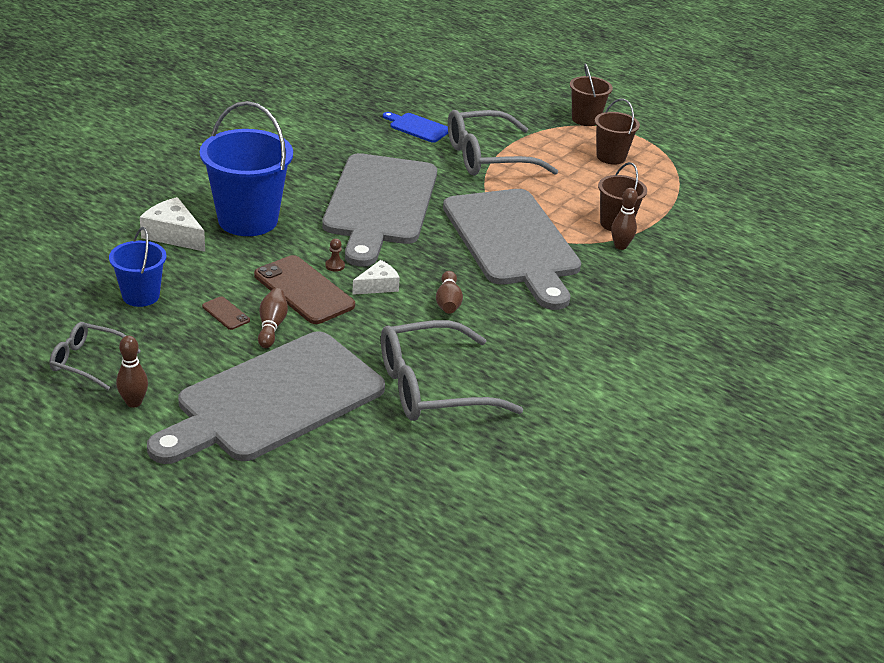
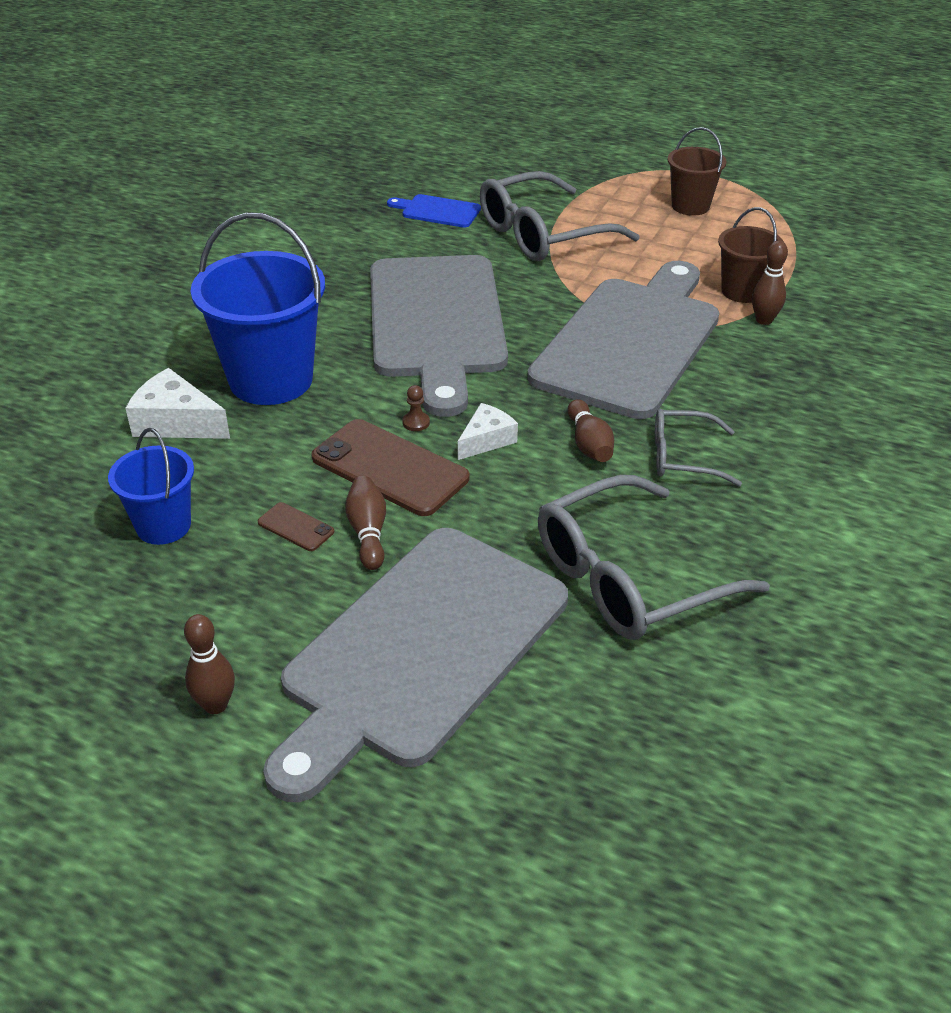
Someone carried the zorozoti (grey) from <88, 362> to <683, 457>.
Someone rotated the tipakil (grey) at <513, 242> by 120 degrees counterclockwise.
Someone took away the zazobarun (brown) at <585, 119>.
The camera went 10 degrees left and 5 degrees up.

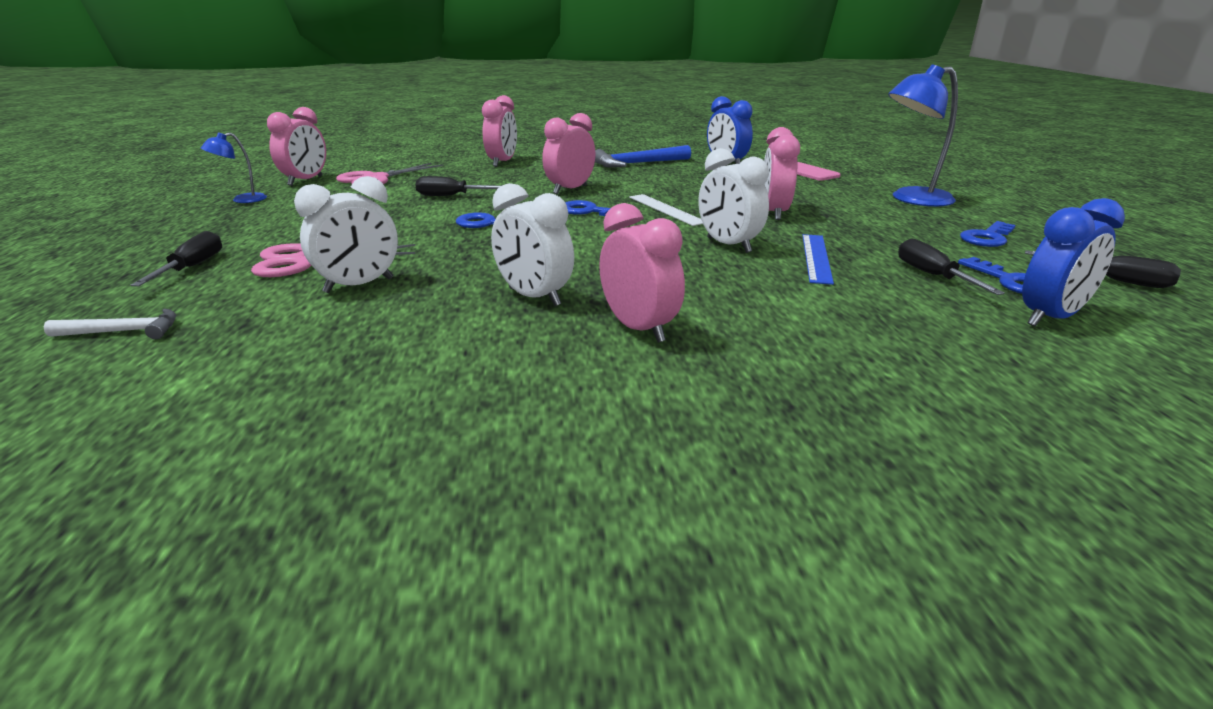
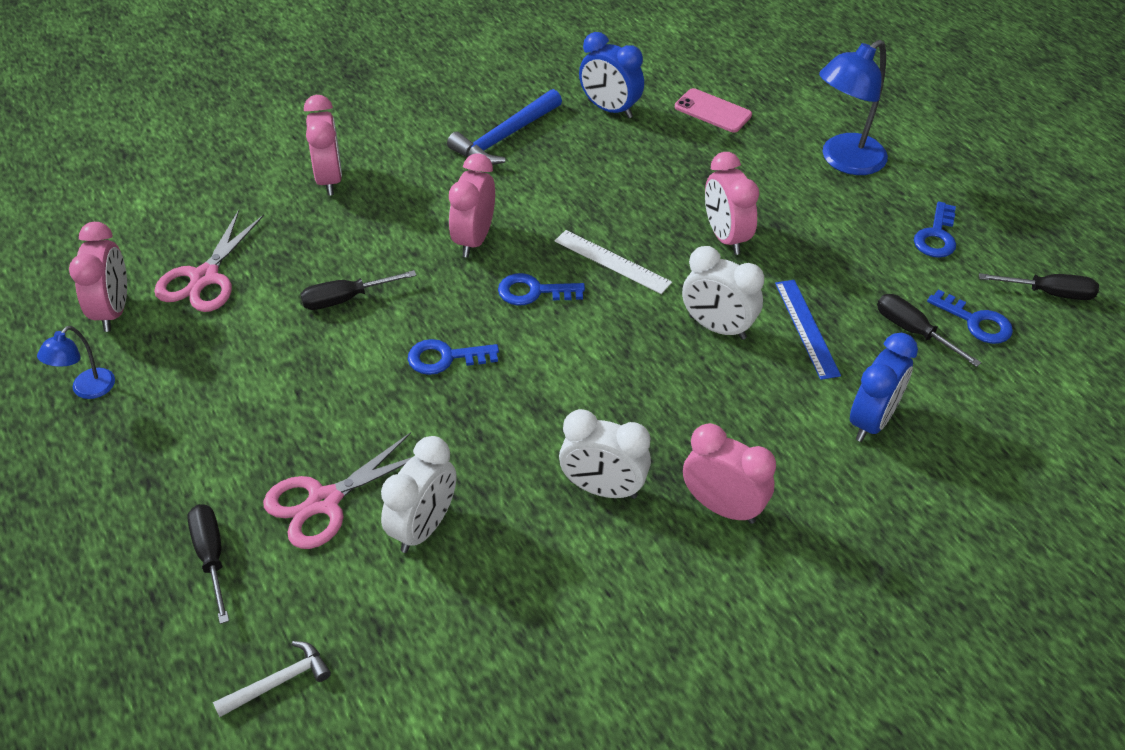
Someone carried the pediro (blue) from <1050, 318> to <871, 421>.
The camera went 25 degrees left and 20 degrees up.

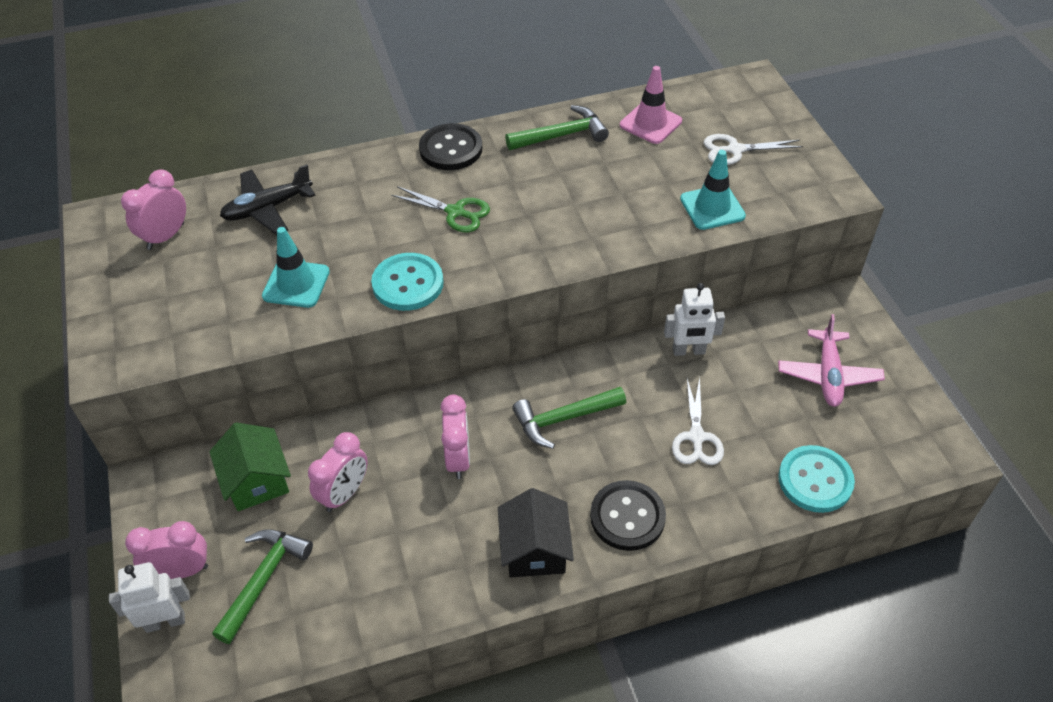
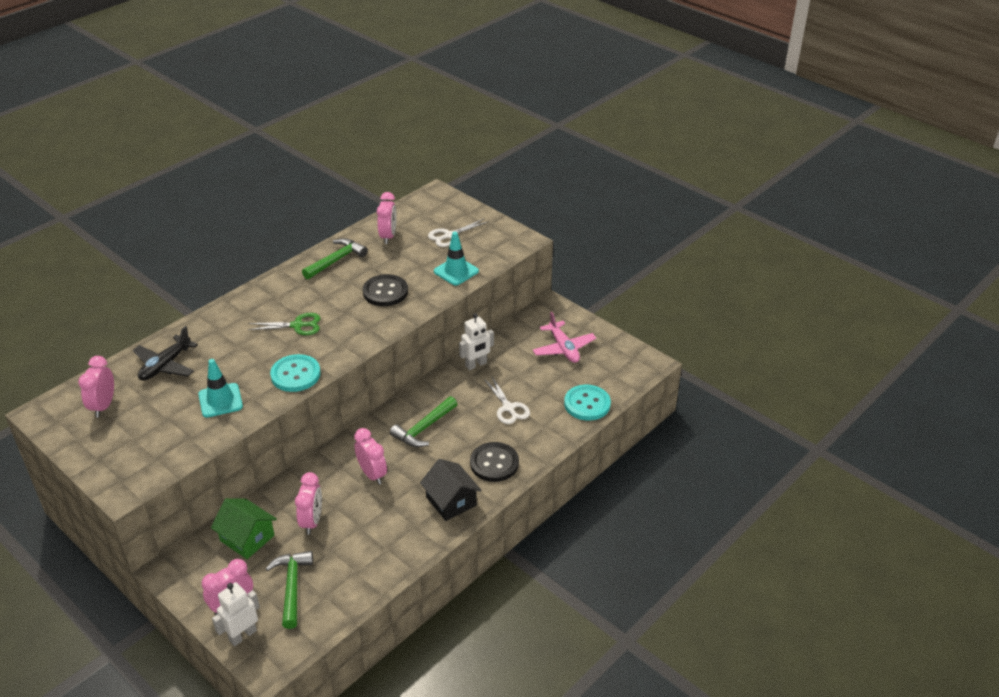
Someone carried the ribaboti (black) from <451, 149> to <385, 292>.
Someone swapped the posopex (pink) at <650, 123> for the pediro (pink) at <388, 236>.
The camera went 30 degrees left and 10 degrees down.

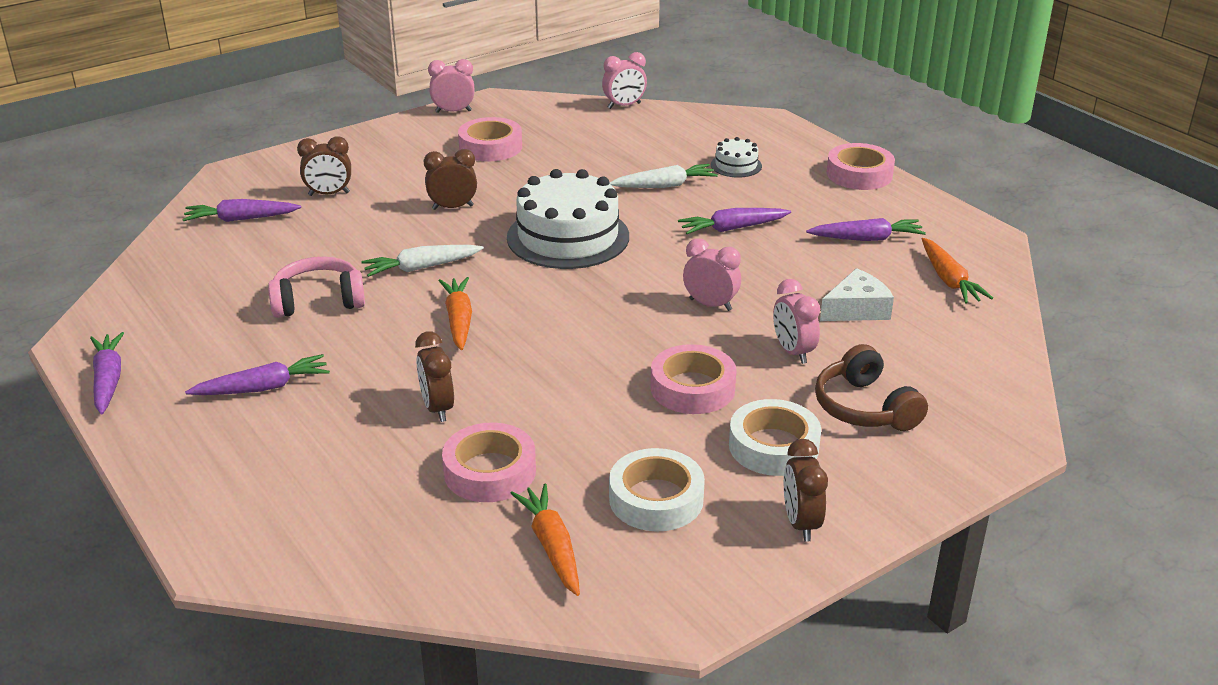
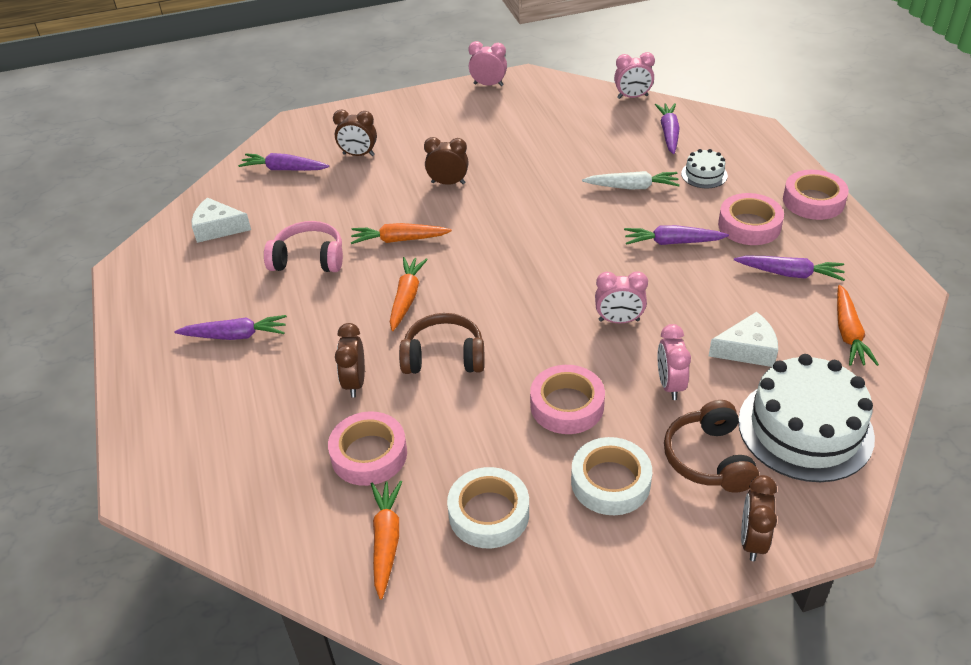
Someone carried the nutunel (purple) from <108, 380> to <669, 133>.
Someone repainted the nutunel (white) at <421, 268>, which became the nutunel (orange) at <399, 240>.
Someone carried the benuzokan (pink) from <490, 147> to <749, 225>.
Someone carried the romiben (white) from <568, 237> to <805, 429>.
Someone rotated the pediro (pink) at <710, 305> by 135 degrees clockwise.
Someone carried the pediro (brown) from <800, 523> to <752, 541>.
Someone put down the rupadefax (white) at <217, 228>.
Someone put down the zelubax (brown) at <444, 357>.
The camera went 20 degrees right and 10 degrees up.

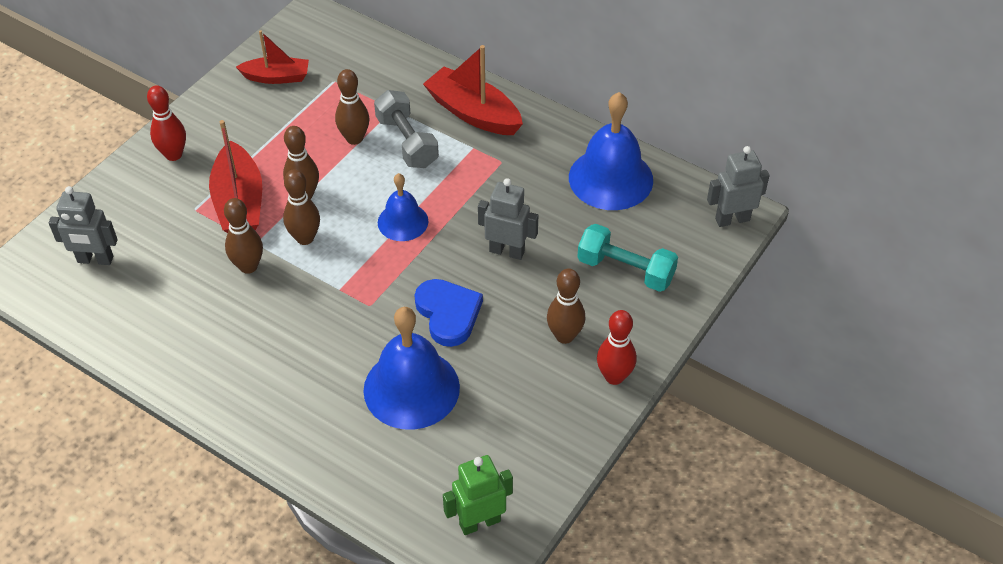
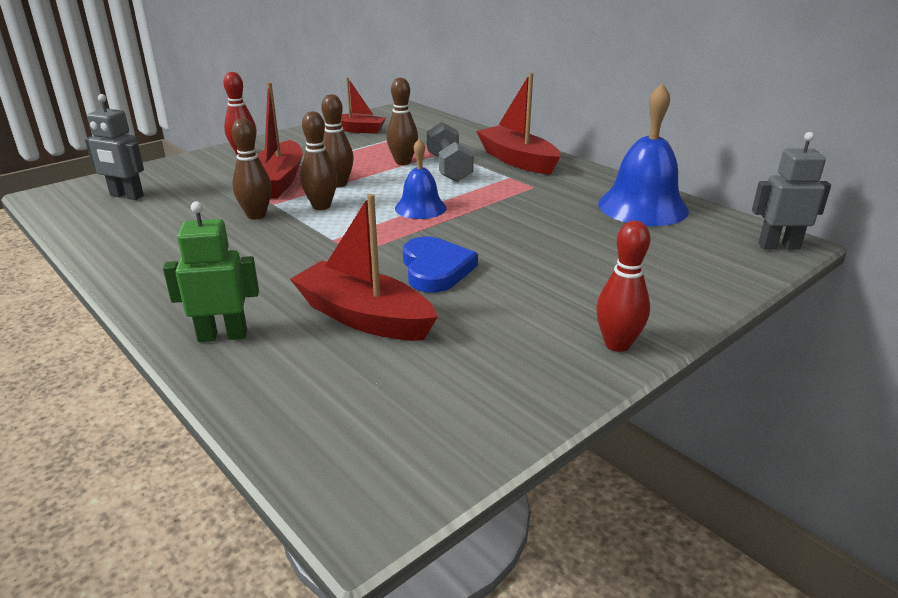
Someone swapped the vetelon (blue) at <411, 388> for the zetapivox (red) at <364, 317>.
Someone carried the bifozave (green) from <479, 522> to <222, 335>.
Someone took away the bifozave (grey) at <507, 251>.
Someone took away the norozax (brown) at <564, 336>.
Someone took away the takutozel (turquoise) at <625, 270>.
The camera went 15 degrees right and 20 degrees down.

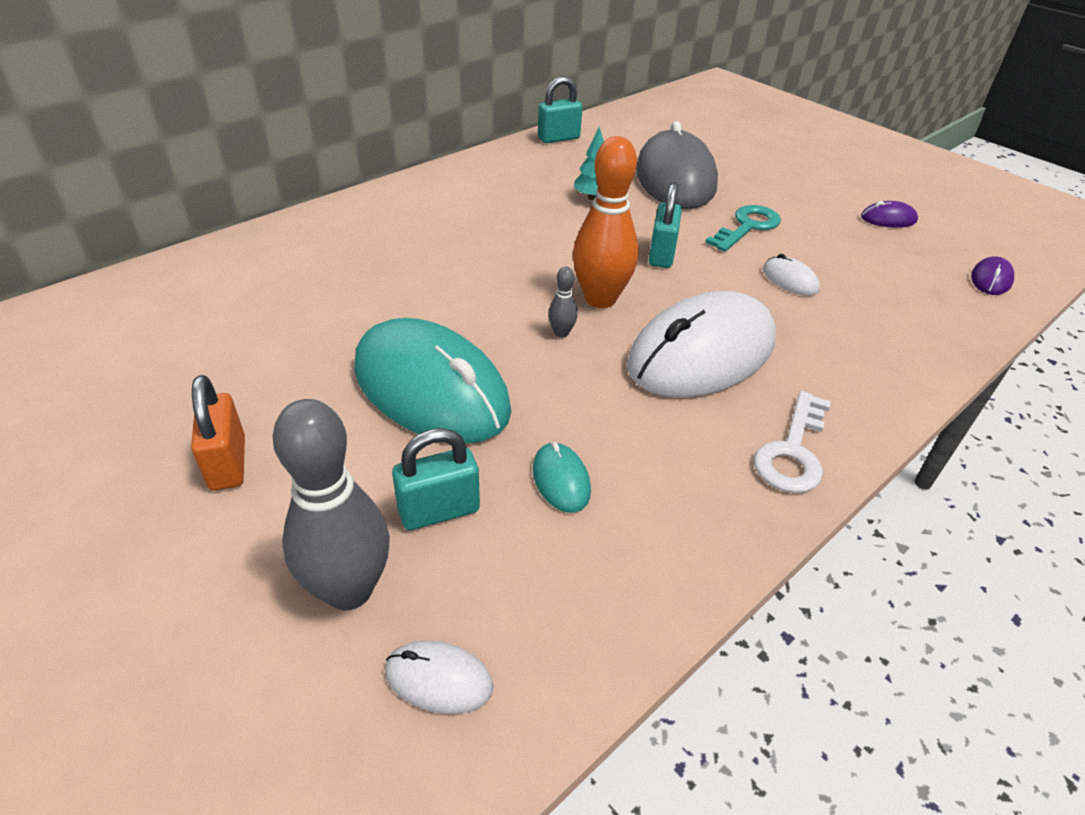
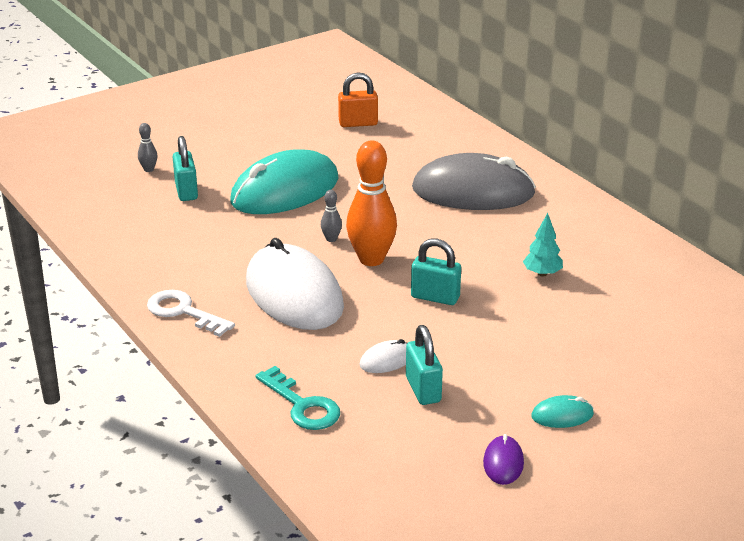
Someone carried the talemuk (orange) from <228, 463> to <358, 123>.
Someone scaled the norozax (grey) at <349, 590> by 0.44.
Someone took away the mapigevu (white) at <439, 679>.
Someone carried the mapigevu (turquoise) from <561, 480> to <562, 415>.
Someone carried the talemuk (turquoise) from <558, 138> to <423, 389>.
Someone carried the mapigevu (grey) from <675, 178> to <473, 191>.
Someone carried the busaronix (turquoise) from <747, 227> to <302, 405>.
Someone took away the mapigevu (purple) at <991, 279>.
The camera went 100 degrees right and 10 degrees down.

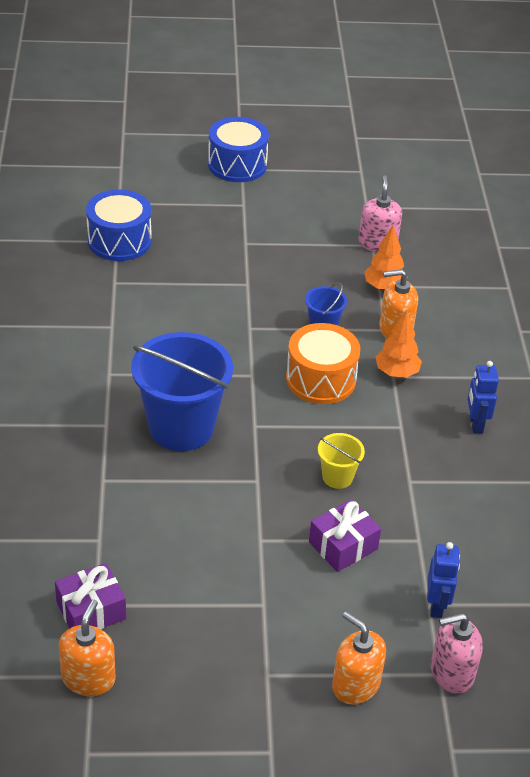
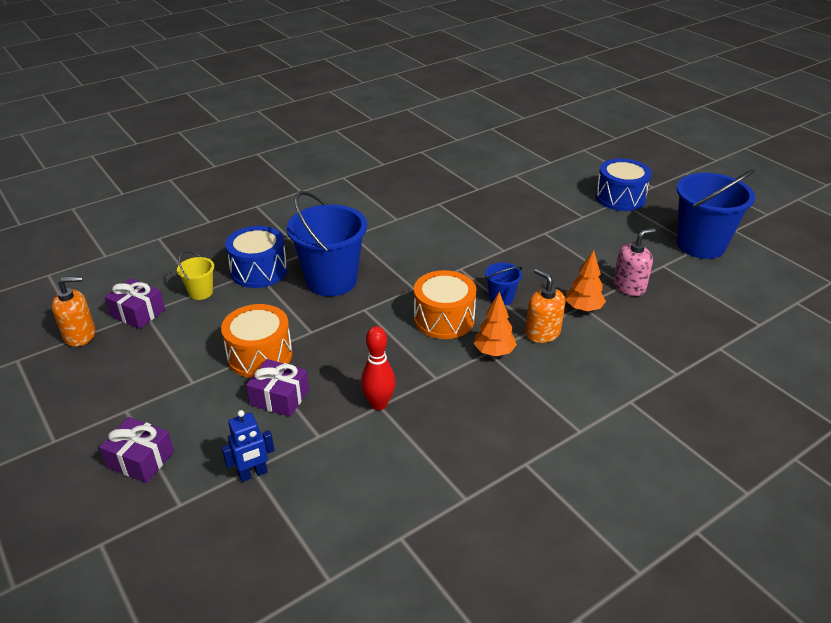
Someone carried the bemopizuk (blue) from <119, 241> to <259, 271>.
Someone carried the zazobarun (yellow) from <337, 477> to <201, 292>.
Someone swapped the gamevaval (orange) at <355, 685> for the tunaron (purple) at <140, 459>.
Someone took away the gamevaval (pink) at <451, 672>.
Someone took away the bifozave (blue) at <475, 424>.
Someone put down the bemopizuk (orange) at <260, 355>.
Someone put down the norozax (red) at <379, 404>.
Someone put down the zazobarun (blue) at <700, 245>.
The camera went 60 degrees right and 5 degrees down.

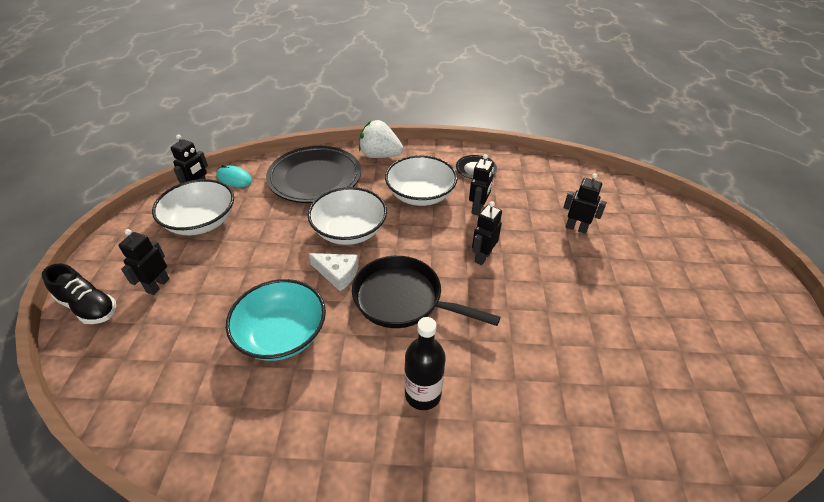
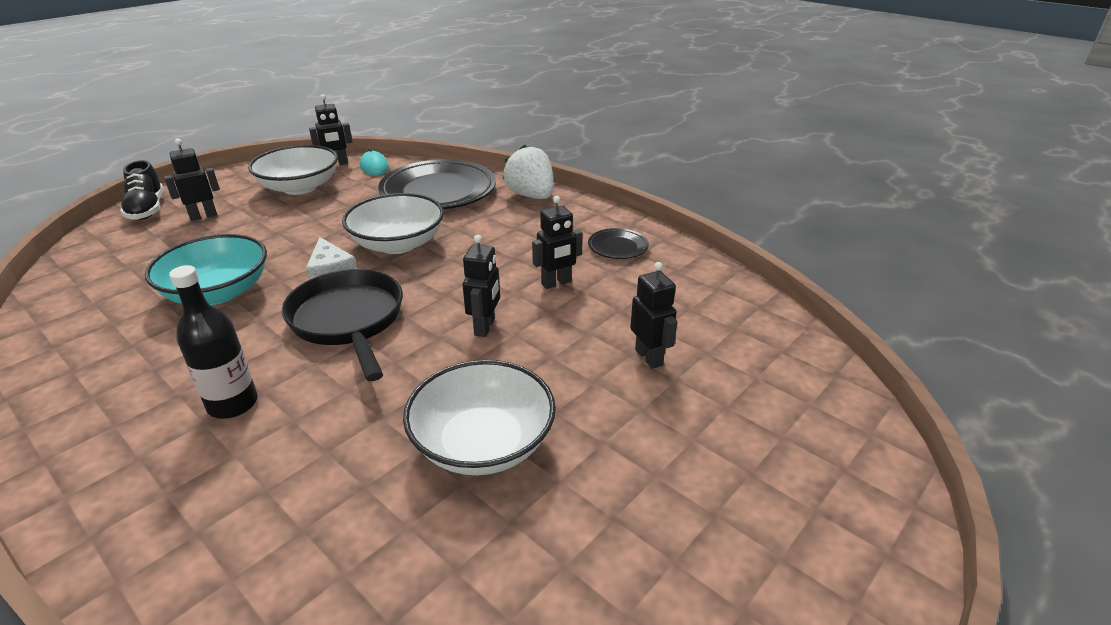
Someone carried the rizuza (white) from <420, 195> to <483, 443>.
Someone rotated the bifozave (black) at <482, 257> by 120 degrees clockwise.
The camera went 40 degrees right and 10 degrees down.

